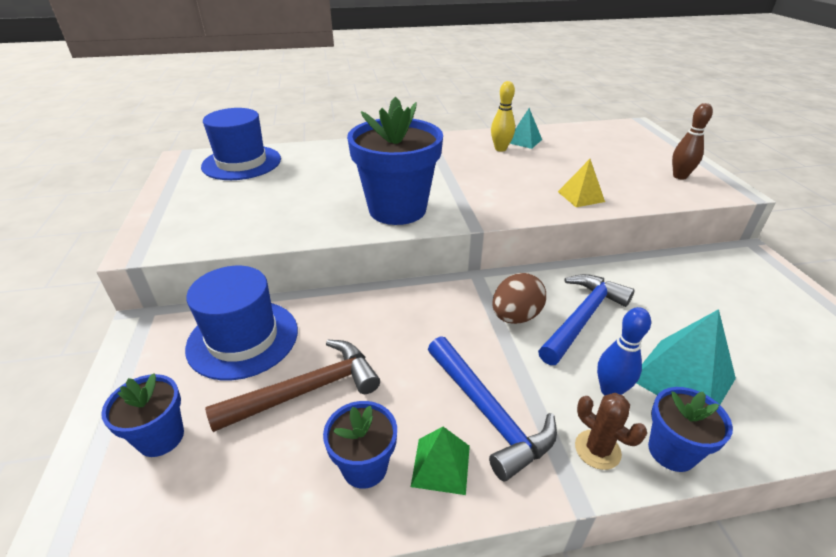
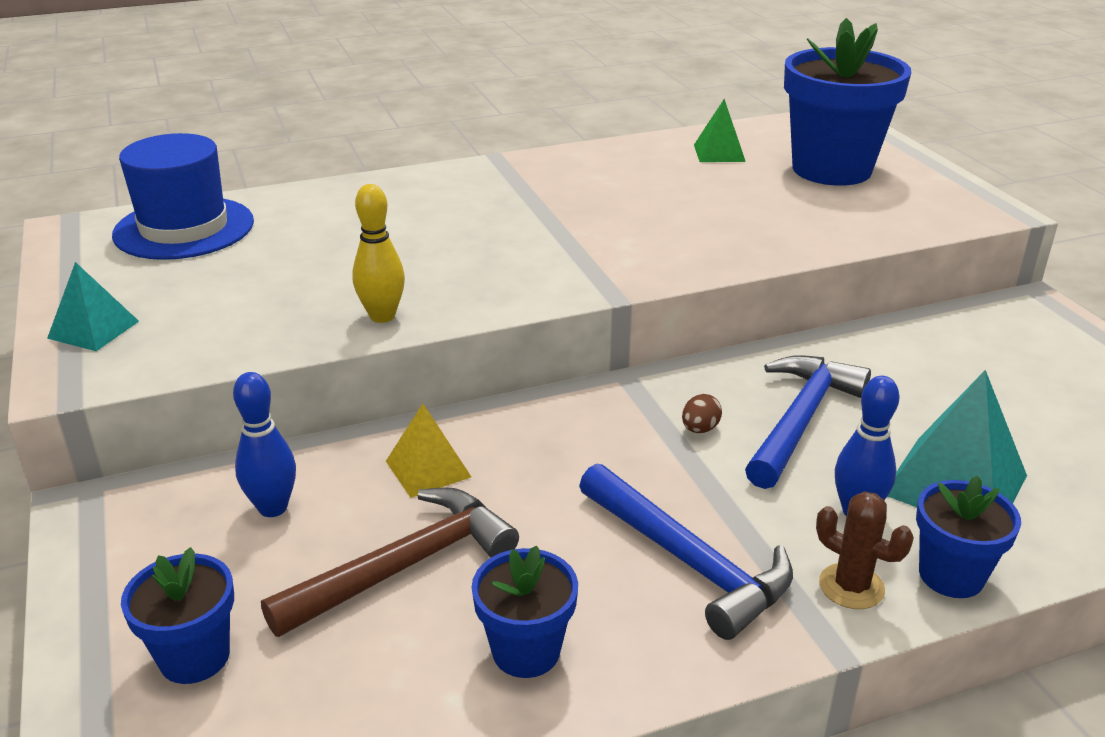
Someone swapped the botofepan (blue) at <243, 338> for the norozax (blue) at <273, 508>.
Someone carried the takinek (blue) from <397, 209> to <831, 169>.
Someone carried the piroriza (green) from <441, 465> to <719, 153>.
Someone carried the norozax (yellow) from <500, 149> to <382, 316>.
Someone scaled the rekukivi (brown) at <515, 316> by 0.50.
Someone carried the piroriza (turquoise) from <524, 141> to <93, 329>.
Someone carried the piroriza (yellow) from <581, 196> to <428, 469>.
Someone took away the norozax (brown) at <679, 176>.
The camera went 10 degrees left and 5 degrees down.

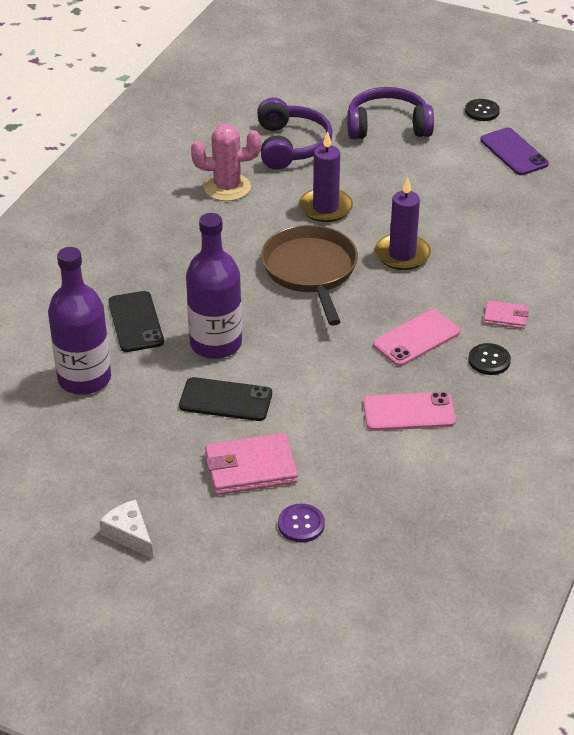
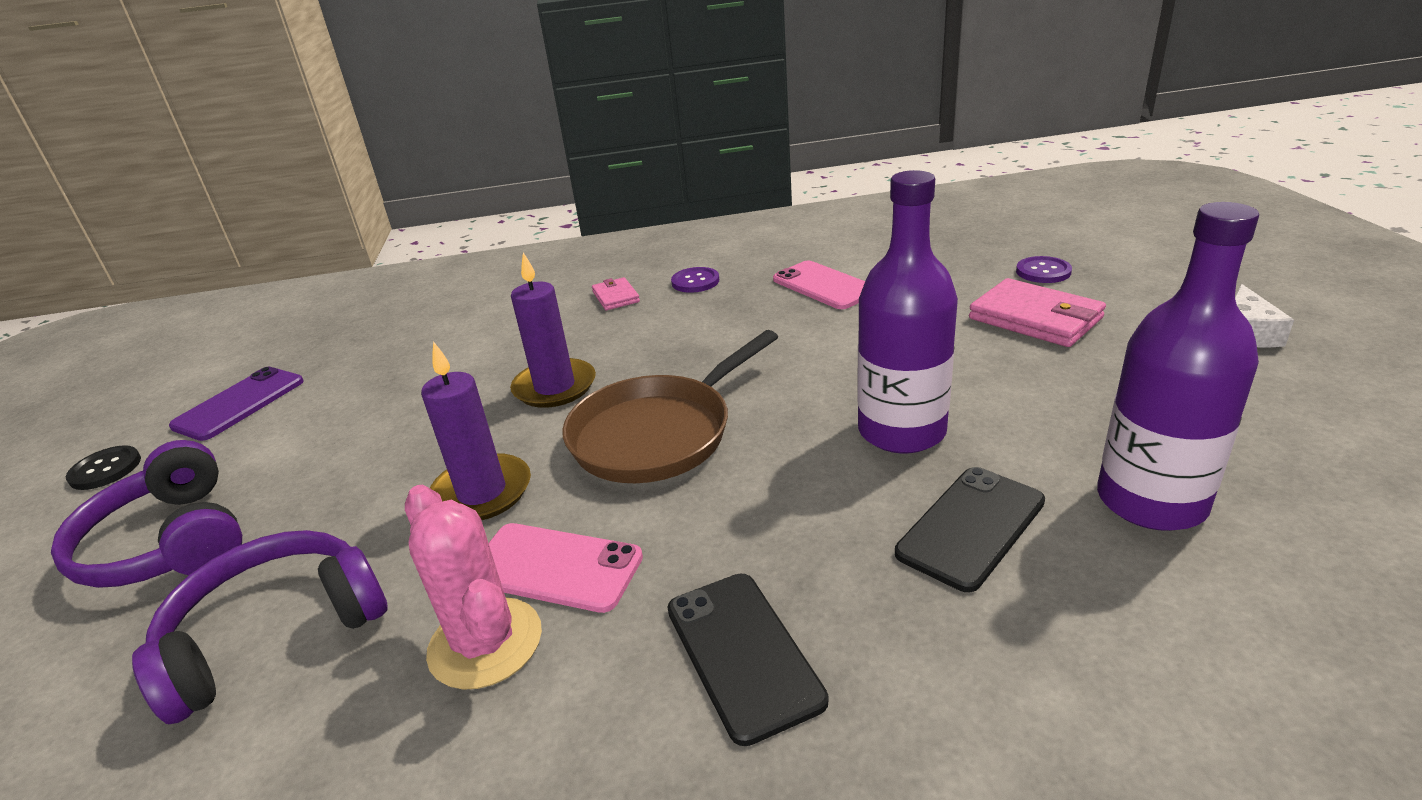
Someone carried the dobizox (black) from <225, 400> to <743, 653>.
Someone carried the dobizox (pink) from <416, 338> to <555, 567>.
Someone repainted the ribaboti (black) at <489, 360>, which became the ribaboti (purple) at <695, 282>.
The camera went 120 degrees left and 10 degrees down.

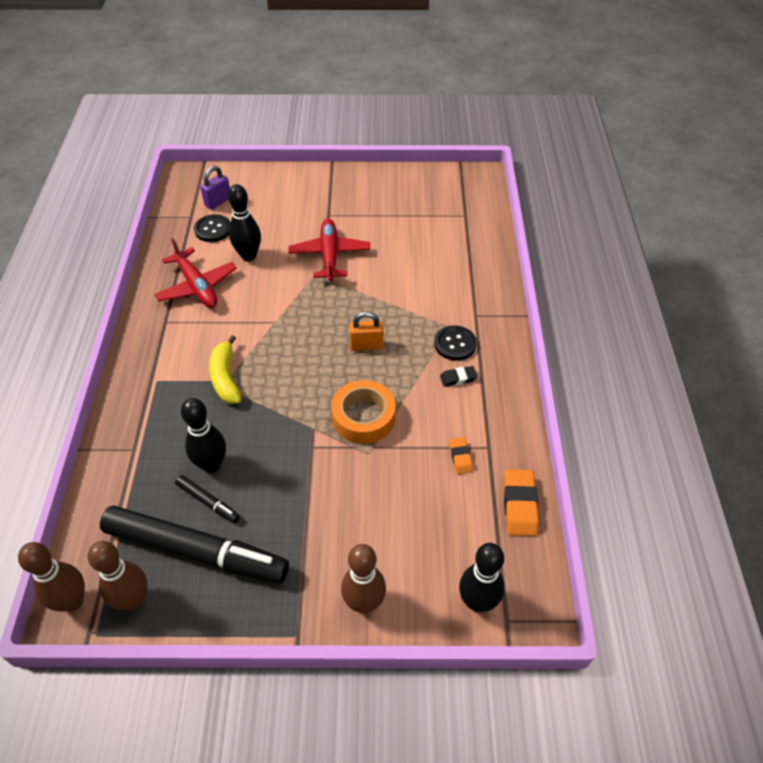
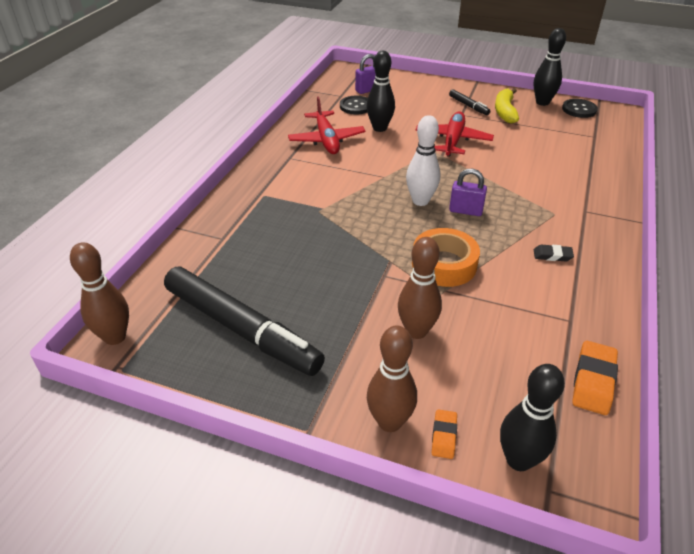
Someone carried the norozax (brown) from <133, 600> to <416, 331>.
Someone carried the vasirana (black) from <208, 502> to <468, 106>.
Someone carried the norozax (black) from <212, 465> to <542, 102>.
Someone carried the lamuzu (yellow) from <225, 378> to <505, 112>.
Someone repainted the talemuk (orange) at <366, 346>, which became the talemuk (purple) at <465, 211>.
Someone carried the ribaboti (black) from <455, 344> to <579, 109>.
Someone carried the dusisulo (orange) from <460, 457> to <444, 436>.
Someone put down the norozax (white) at <420, 201>.
The camera went 20 degrees right and 10 degrees down.

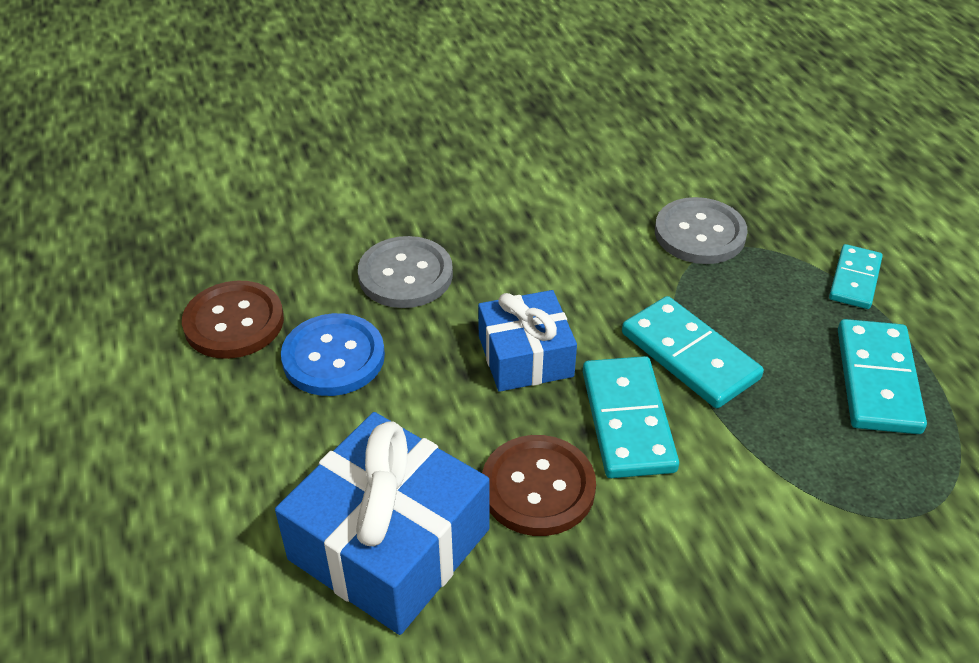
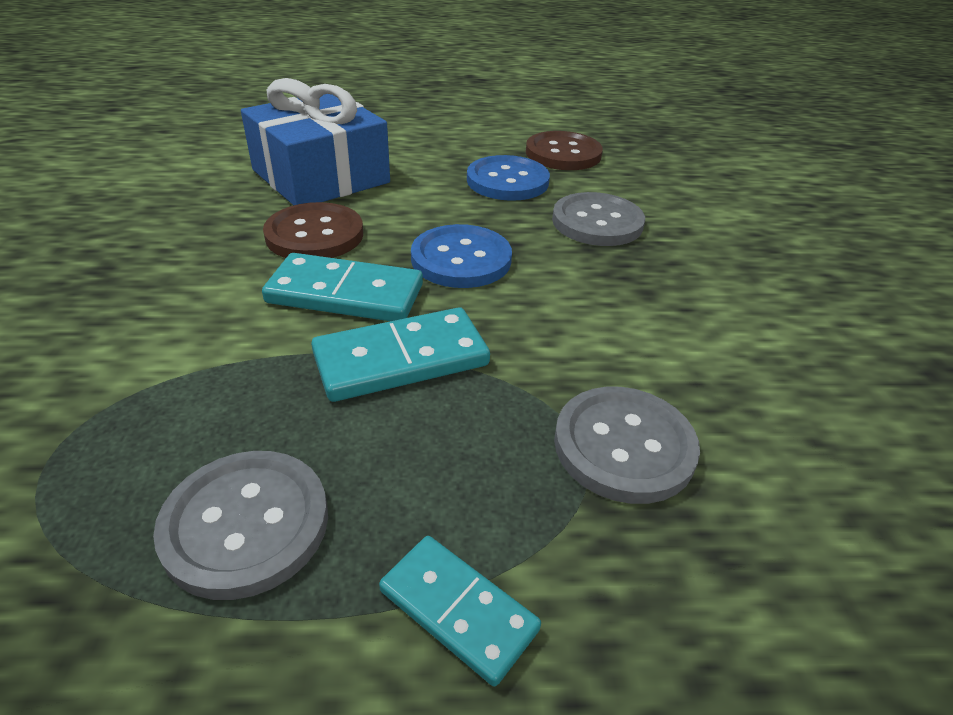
Someone swapped the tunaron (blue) at <525, 356> for the ribaboti (blue) at <461, 259>.
Someone swapped the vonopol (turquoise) at <878, 380> for the ribaboti (grey) at <246, 524>.
The camera went 105 degrees right and 5 degrees down.

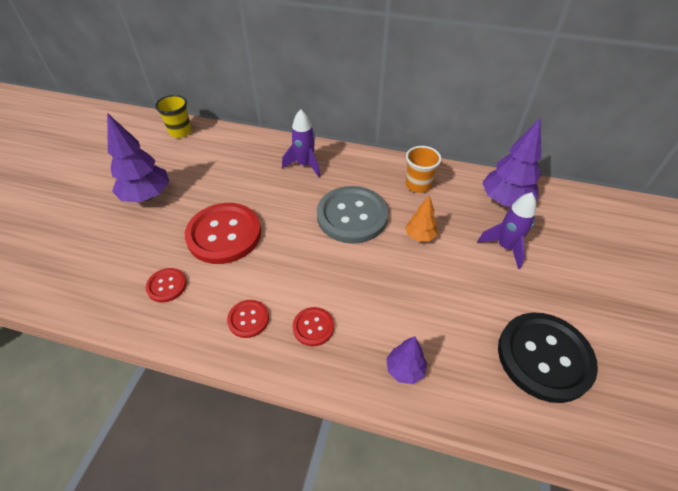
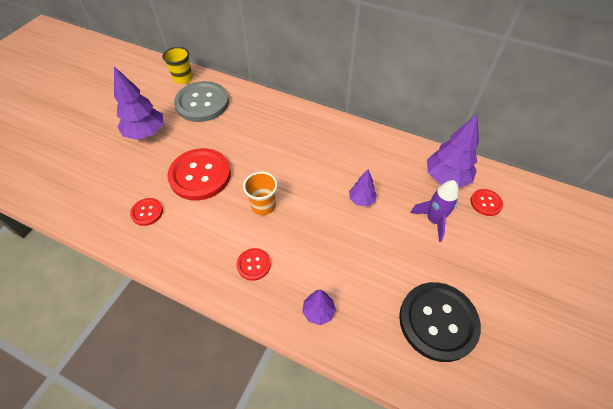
Someone carried the ribaboti (red) from <248, 319> to <485, 203>.
Someone took away the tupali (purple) at <305, 165>.
Someone carried the ribaboti (grey) from <352, 216> to <202, 103>.
Someone repainted the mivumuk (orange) at <420, 236>, which became the mivumuk (purple) at <361, 200>.
Someone carried the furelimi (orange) from <418, 185> to <263, 205>.
The camera went 10 degrees right and 5 degrees up.

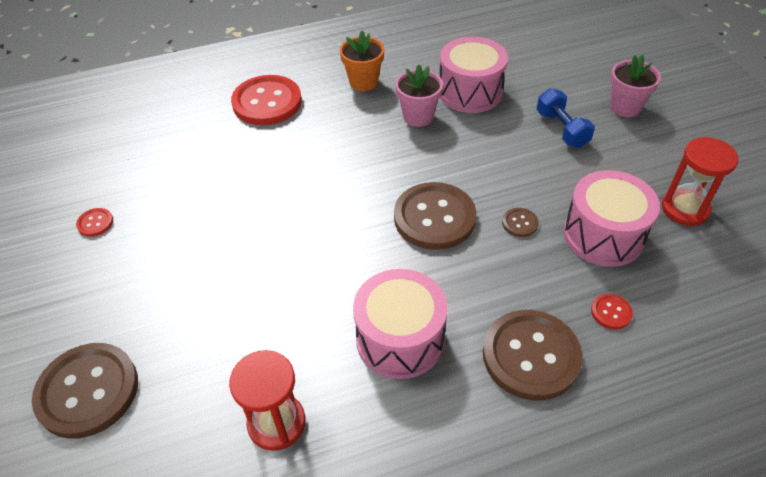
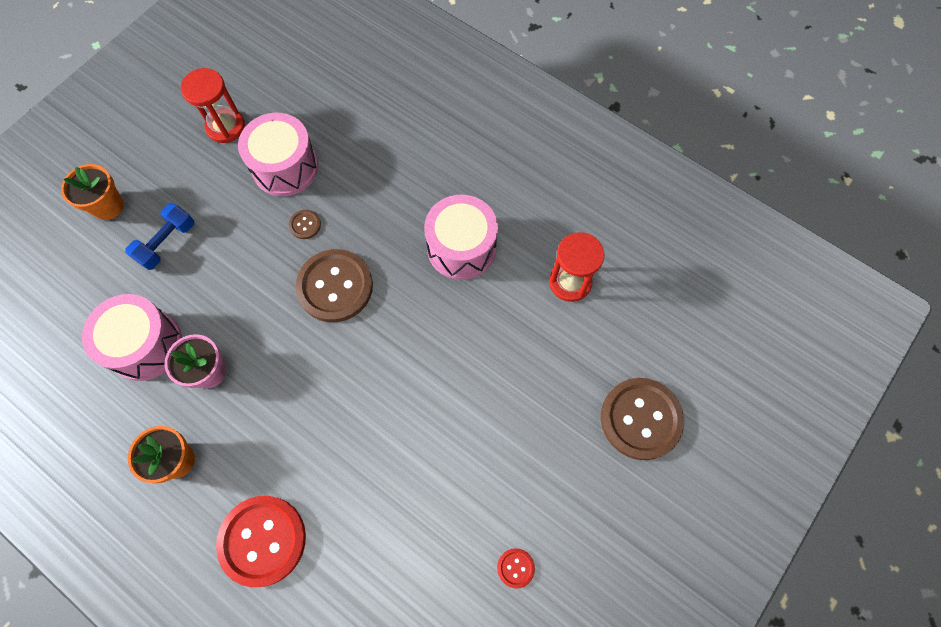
Someone took away the ribaboti (brown) at <531, 356>.
Someone took away the ribaboti (red) at <611, 312>.
Someone repainted the takinek (pink) at <625, 107>, which became the takinek (orange) at <108, 206>.
The camera went 125 degrees left and 20 degrees up.

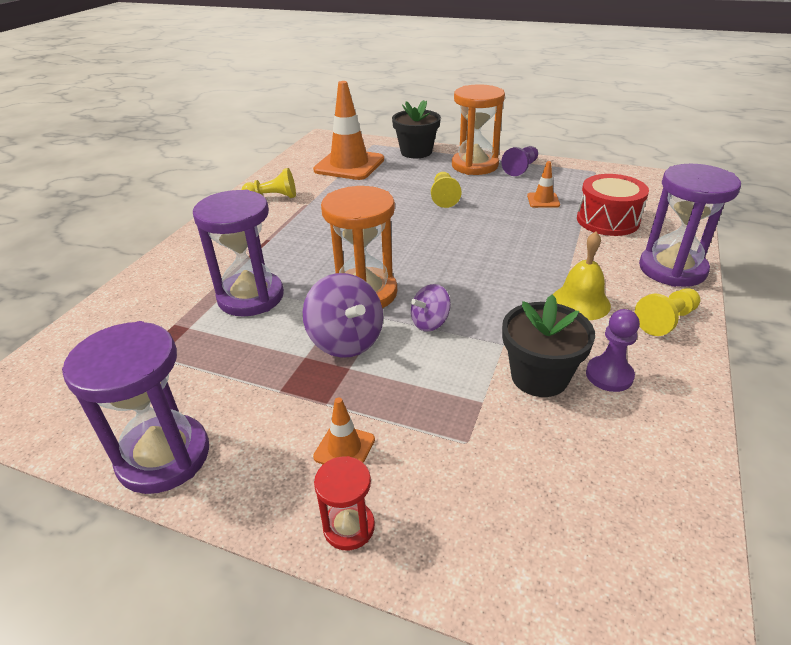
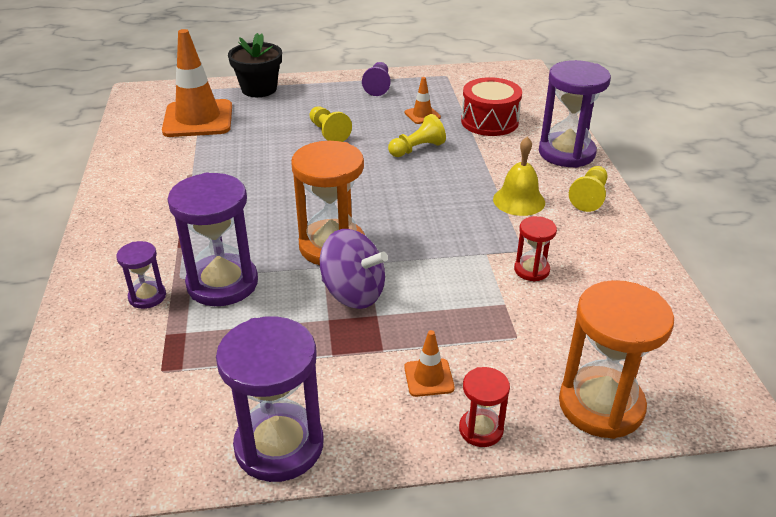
Someone carried the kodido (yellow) from <273, 197> to <417, 149>.
Someone took away the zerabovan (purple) at <430, 323>.
Someone carried the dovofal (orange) from <475, 165> to <601, 405>.
Someone swapped the takinek (black) at <539, 377> for the dovofal (red) at <531, 270>.
Someone took away the kodido (purple) at <609, 375>.
Someone put down the dovofal (purple) at <147, 296>.
The camera went 30 degrees left and 0 degrees up.

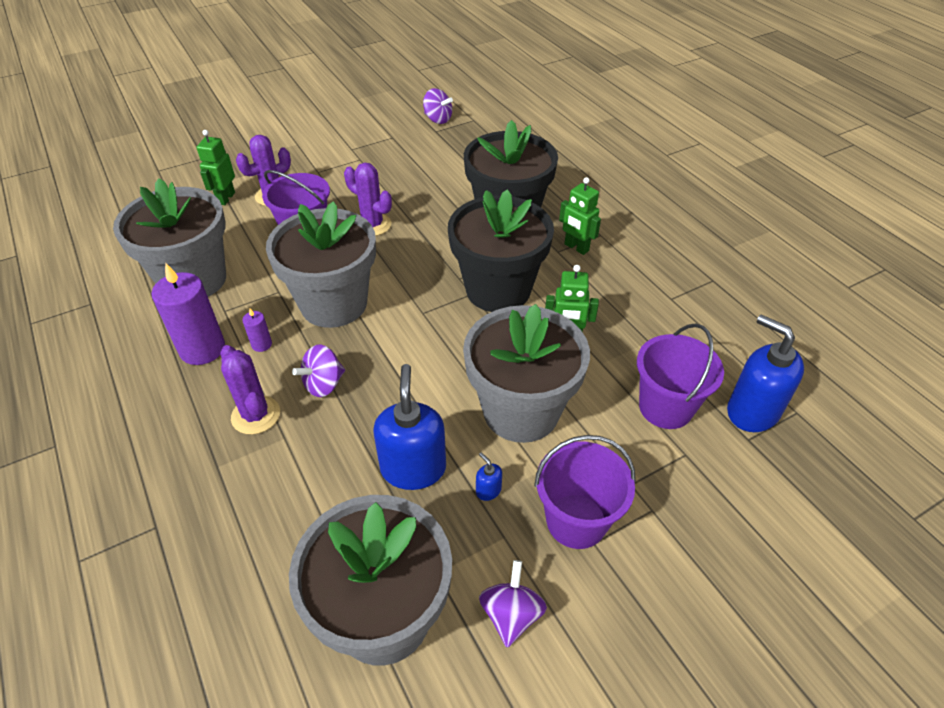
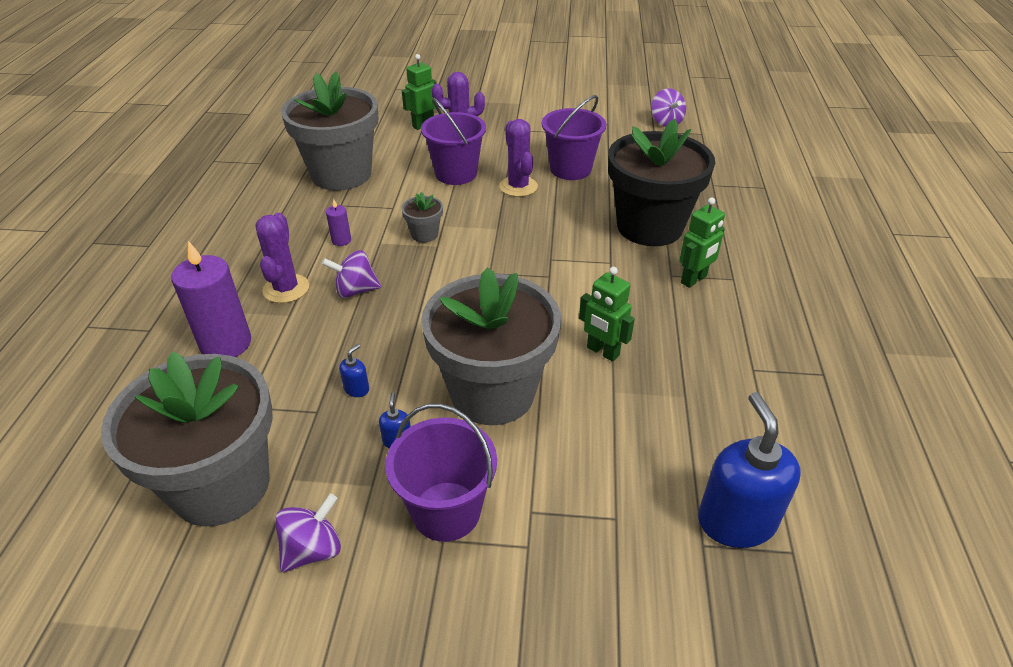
Someone carried the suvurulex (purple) from <202, 349> to <226, 344>.
Someone scaled the takinek (grey) at <334, 304> by 0.41.
Someone scaled the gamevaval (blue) at <413, 468> by 0.41.
Someone took away the takinek (black) at <498, 290>.
Someone rotated the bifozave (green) at <576, 247> by 120 degrees counterclockwise.
Someone carried the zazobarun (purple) from <665, 407> to <570, 169>.
The camera went 35 degrees right and 5 degrees down.

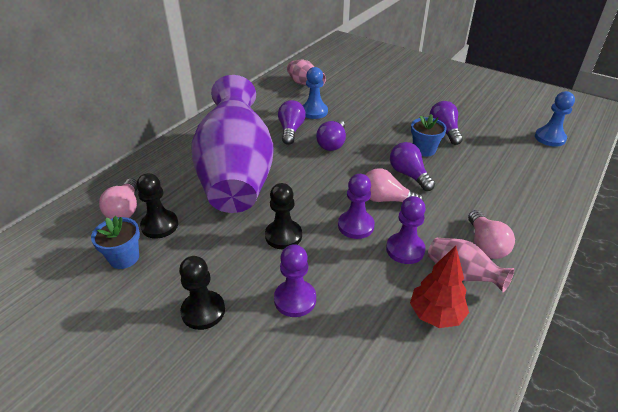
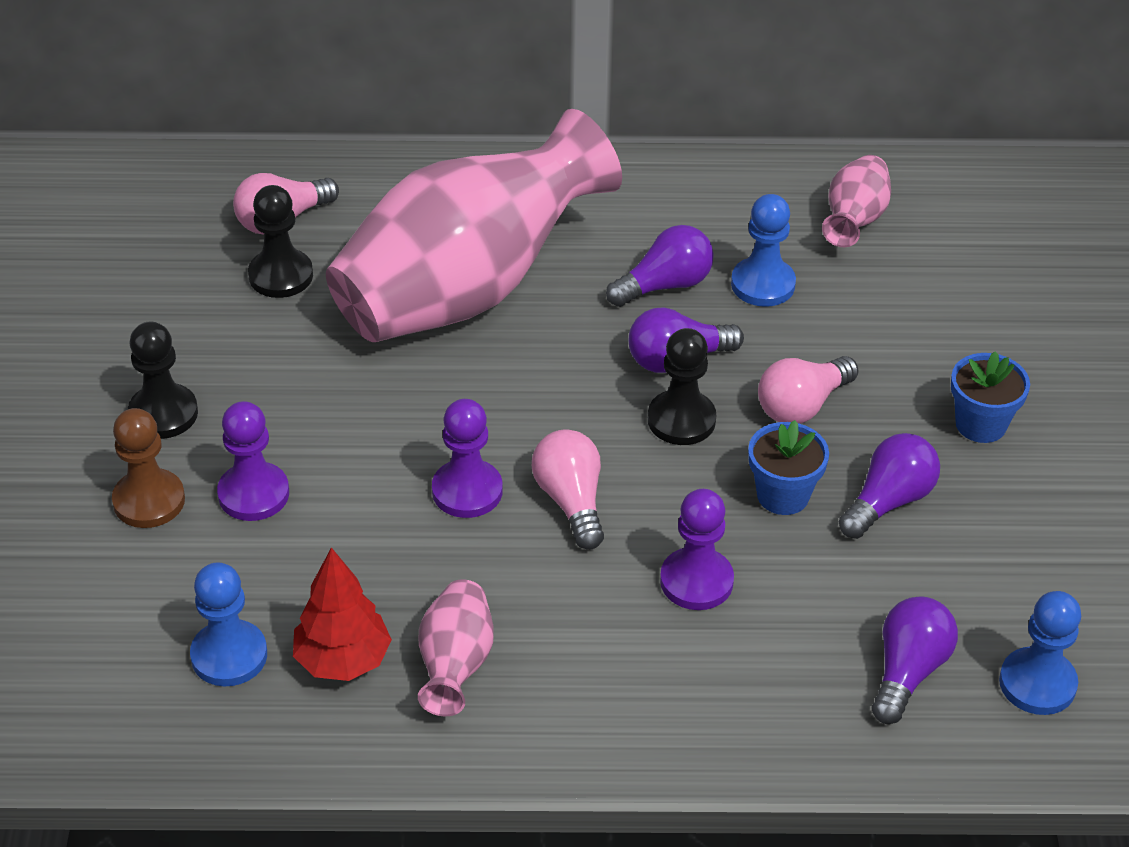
Someone carried the takinek (blue) from <124, 258> to <981, 424>.
Someone repainted the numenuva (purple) at <236, 175>, which became the numenuva (pink) at <467, 289>.
Someone carried the kodido (black) from <283, 236> to <681, 420>.
Someone carried the kodido (purple) from <405, 249> to <696, 581>.
Someone carried the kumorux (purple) from <409, 175> to <908, 671>.
Someone carried the kumorux (pink) from <485, 245> to <802, 406>.
Someone put down the kodido (brown) at <149, 501>.
Someone put down the kodido (blue) at <229, 655>.
The camera went 55 degrees right and 5 degrees up.

